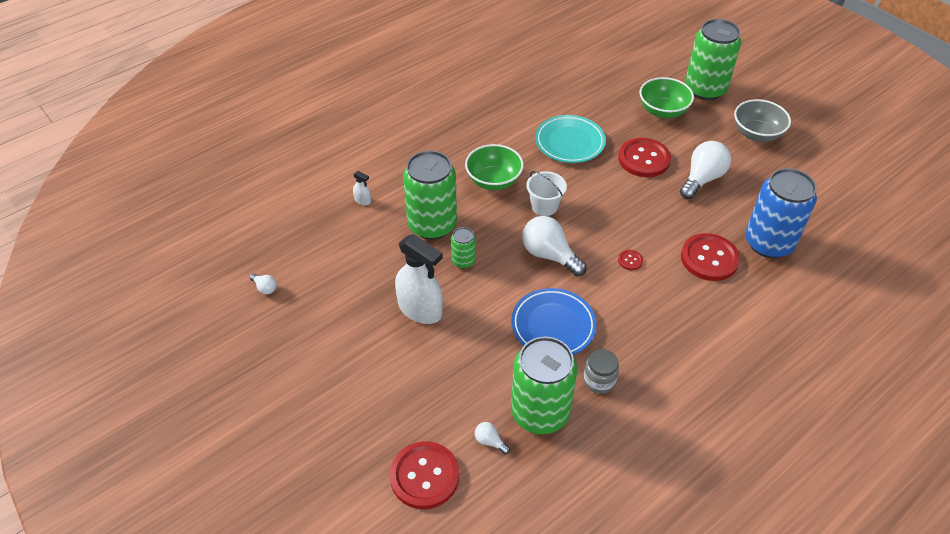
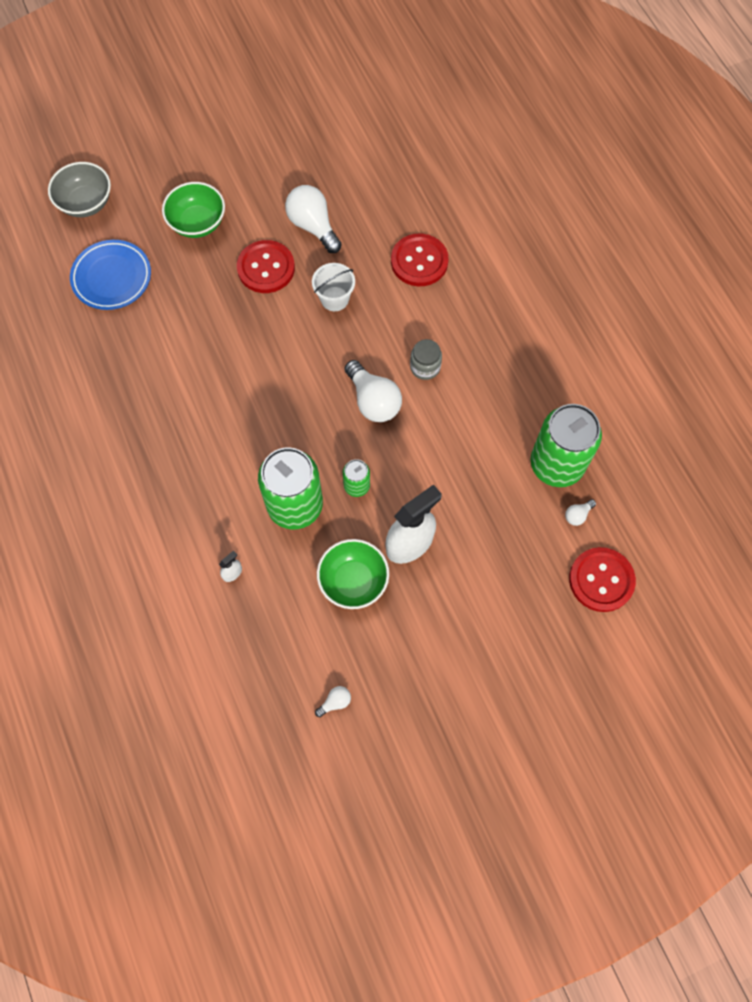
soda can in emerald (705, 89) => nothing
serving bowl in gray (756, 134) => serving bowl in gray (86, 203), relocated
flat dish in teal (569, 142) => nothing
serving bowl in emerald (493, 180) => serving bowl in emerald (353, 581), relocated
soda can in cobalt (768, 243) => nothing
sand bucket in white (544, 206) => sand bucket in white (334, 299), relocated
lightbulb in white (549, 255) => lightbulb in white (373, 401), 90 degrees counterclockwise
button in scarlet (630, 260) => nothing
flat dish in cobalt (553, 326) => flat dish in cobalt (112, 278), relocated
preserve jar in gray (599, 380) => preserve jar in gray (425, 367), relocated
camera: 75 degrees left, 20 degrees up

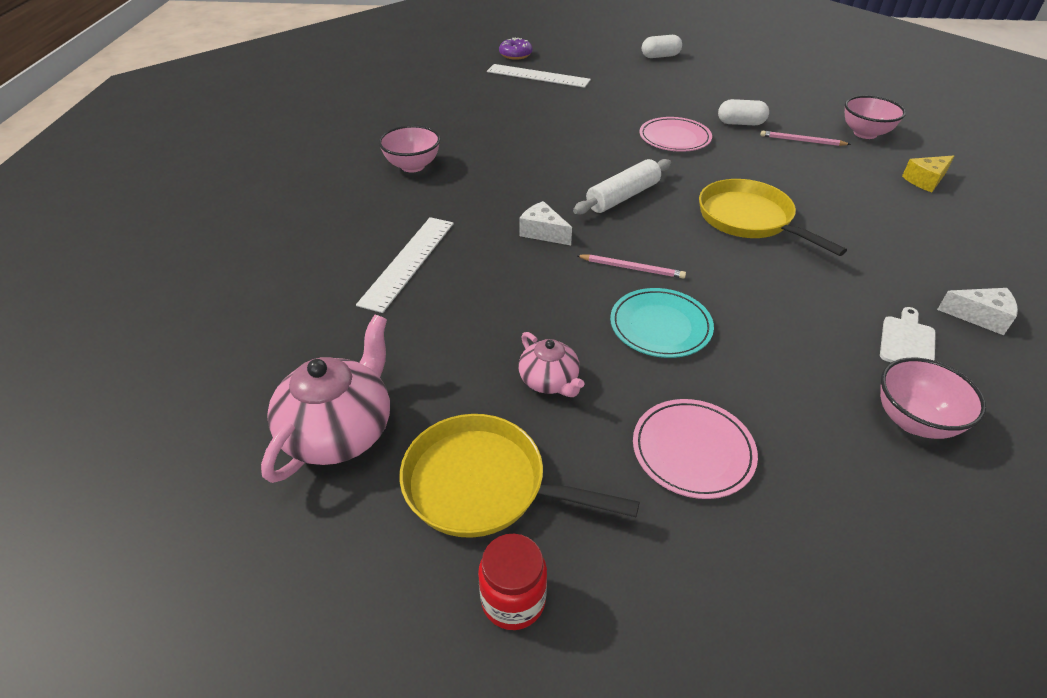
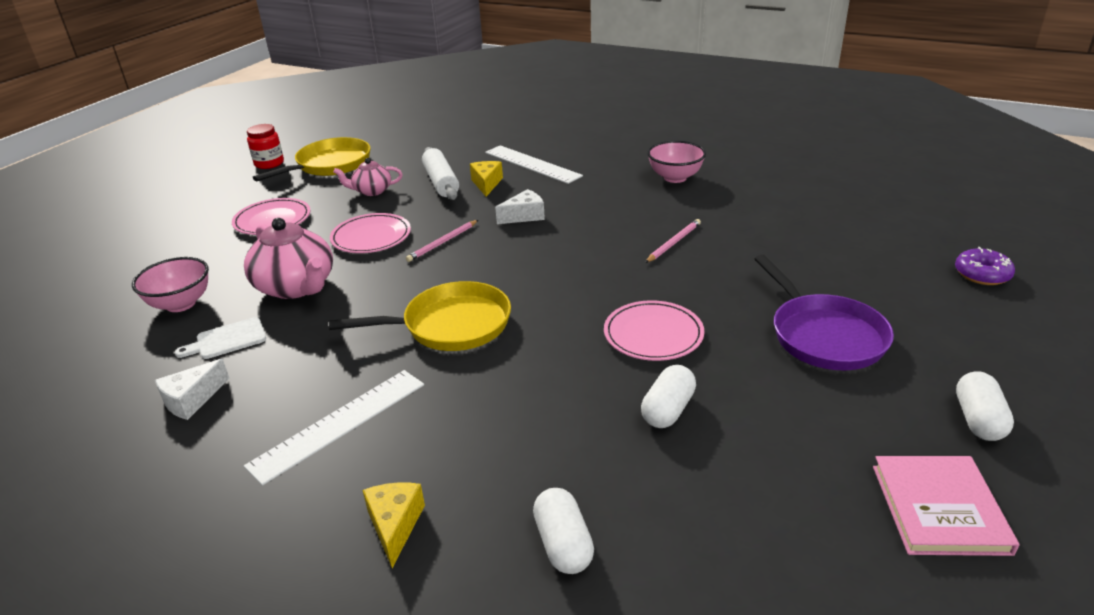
measuring stick in white (538, 76) => measuring stick in white (339, 424), relocated
serving bowl in rose-pink (865, 133) => pill in white (563, 544)
wooden pencil in rose-pink (802, 141) => wooden pencil in rose-pink (673, 243), relocated
rolling pin in white (623, 197) => rolling pin in white (441, 182), relocated
flat dish in teal (660, 326) => flat dish in rose-pink (371, 237)
chopping board in white (907, 341) => chopping board in white (227, 340), 105 degrees clockwise
china teapot in rose-pink (339, 431) => china teapot in rose-pink (296, 287), relocated
nothing => cheese wedge in bright yellow (486, 184)
nothing => frying pan in purple (823, 335)
nothing => hardcover in rose-pink (939, 508)
camera: 115 degrees right, 10 degrees down

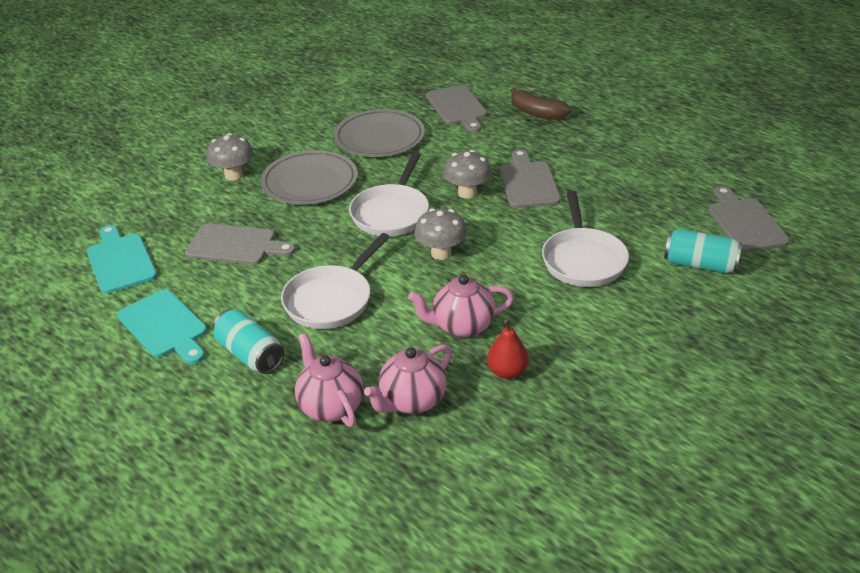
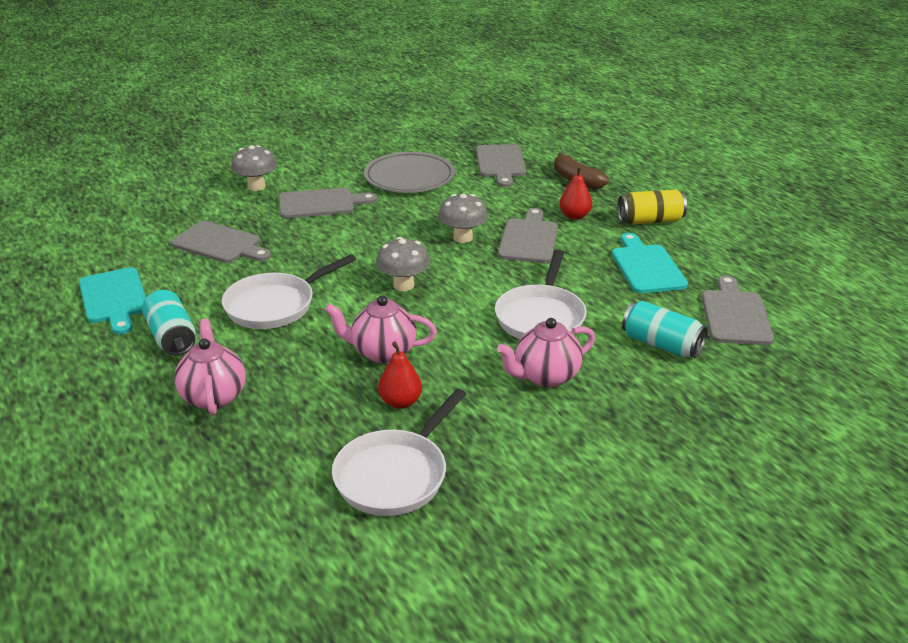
flat dish in gray (310, 182) => chopping board in gray (320, 204)
frying pan in white (391, 213) => frying pan in white (395, 475), relocated
chopping board in teal (120, 261) => chopping board in teal (646, 267), relocated
china teapot in rose-pink (412, 401) => china teapot in rose-pink (545, 376), relocated
nothing => pear fruit in scarlet (574, 216)
nothing => soda can in bright yellow (650, 221)
camera: 15 degrees right, 5 degrees down

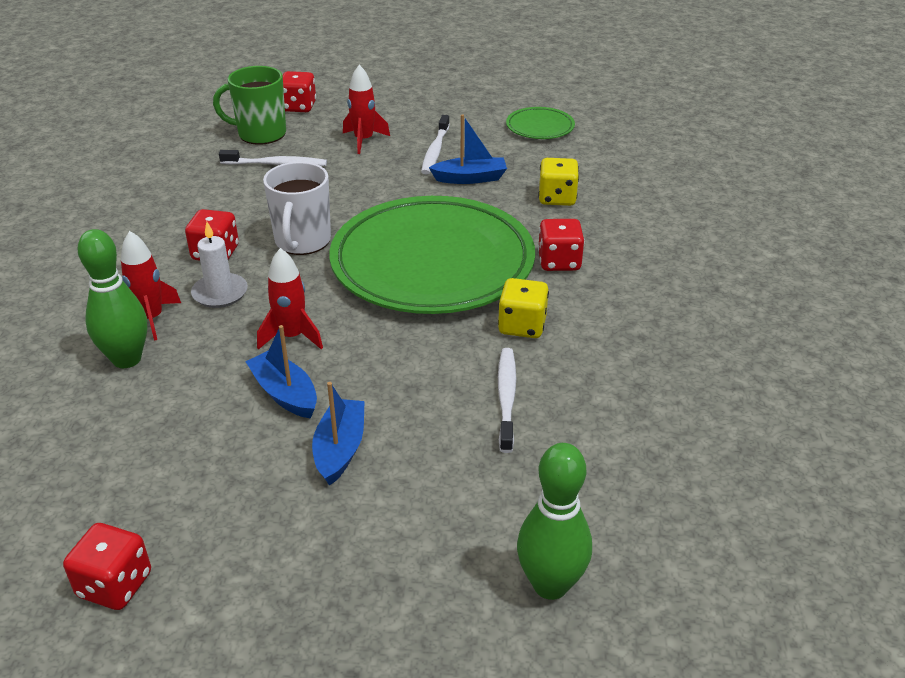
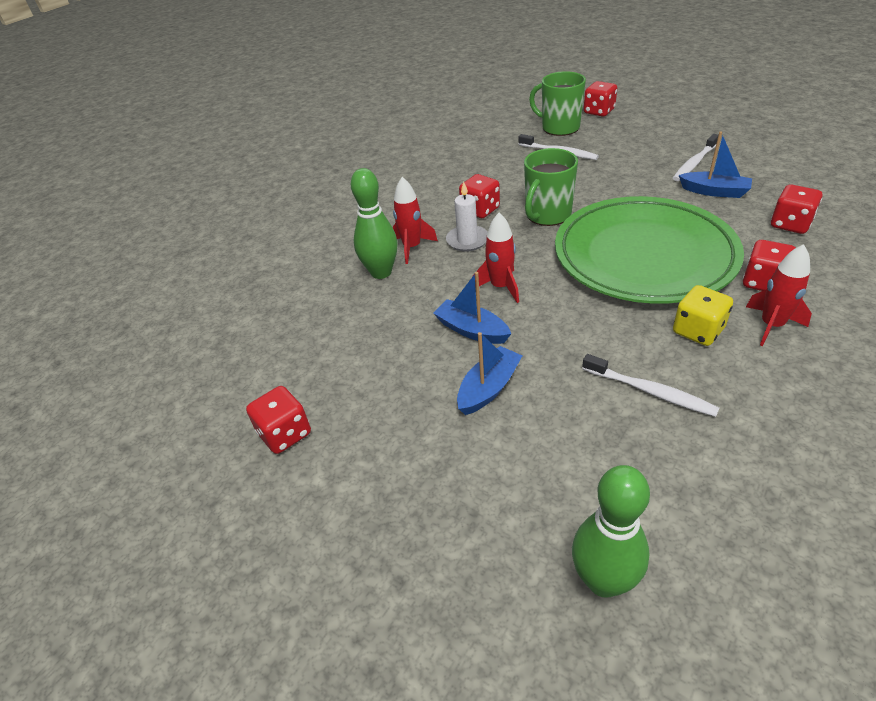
rocket in scarlet (364, 140) => rocket in scarlet (771, 325), relocated
flat dish in emerald (540, 127) => nothing
dice in bright yellow (557, 198) => dice in scarlet (790, 224)
coffee mug in white (302, 241) => coffee mug in emerald (547, 215)
sailboat in cobalt (285, 394) => sailboat in cobalt (472, 330), 45 degrees counterclockwise
toothbrush in white (506, 398) => toothbrush in white (650, 391), 90 degrees clockwise
camera: 35 degrees right, 5 degrees up

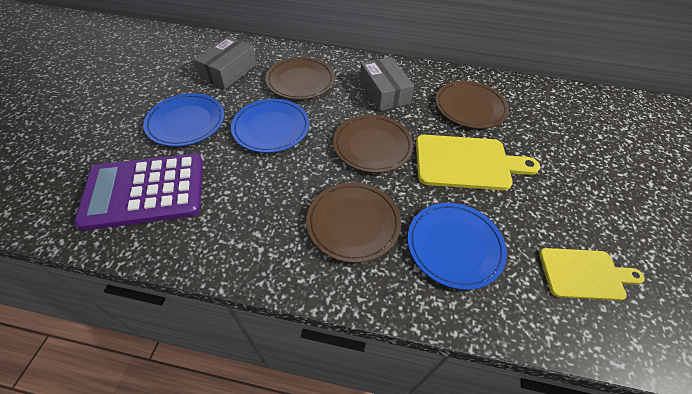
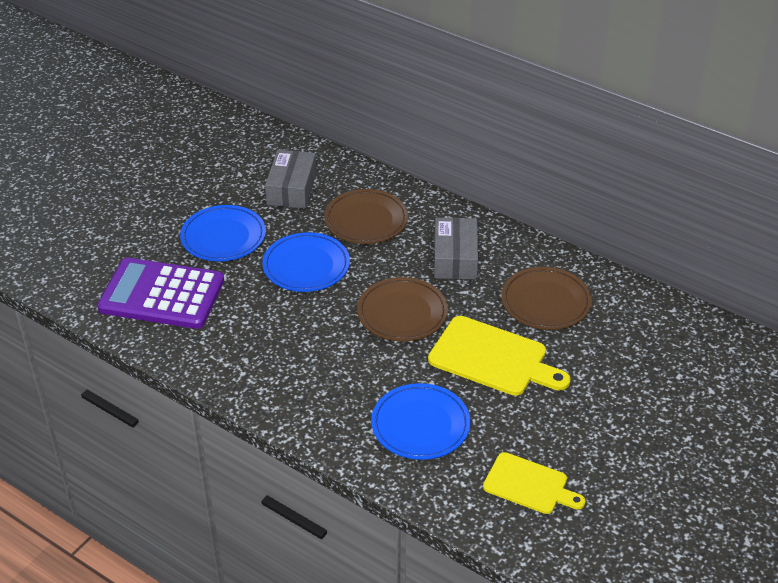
box in gray (229, 71) => box in gray (291, 188), 45 degrees counterclockwise
flat dish in russet (353, 223) => nothing
camera: 25 degrees right, 10 degrees down

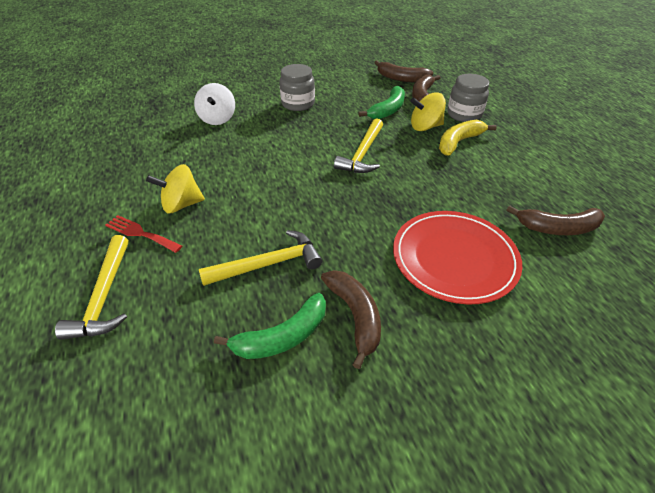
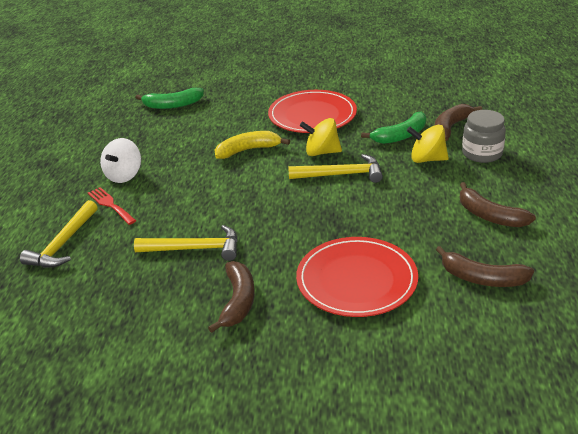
toy banana in russet (401, 78) => toy banana in russet (490, 216), relocated
preserve jar in gray (298, 104) => flat dish in scarlet (312, 115)
toy top in white (217, 119) => toy top in white (124, 175), relocated
hammer in bright yellow (362, 154) => hammer in bright yellow (341, 175), 135 degrees counterclockwise
toy banana in bright yellow (459, 142) => toy banana in bright yellow (248, 150), relocated
toy top in bright yellow (181, 205) => toy top in bright yellow (321, 152), relocated
toy banana in emerald (282, 337) => toy banana in emerald (172, 105), relocated
camera: 25 degrees right, 10 degrees down

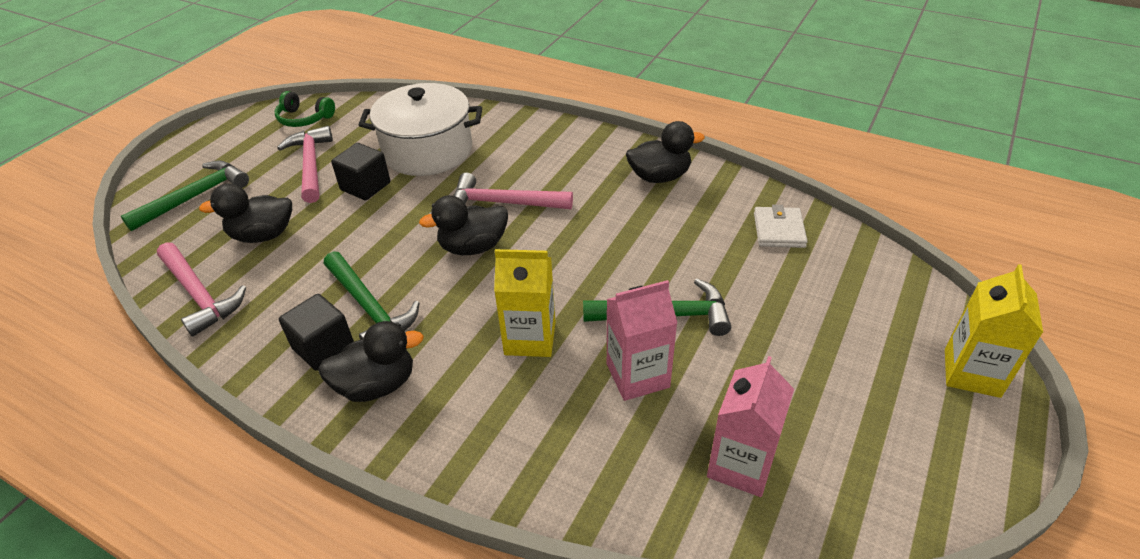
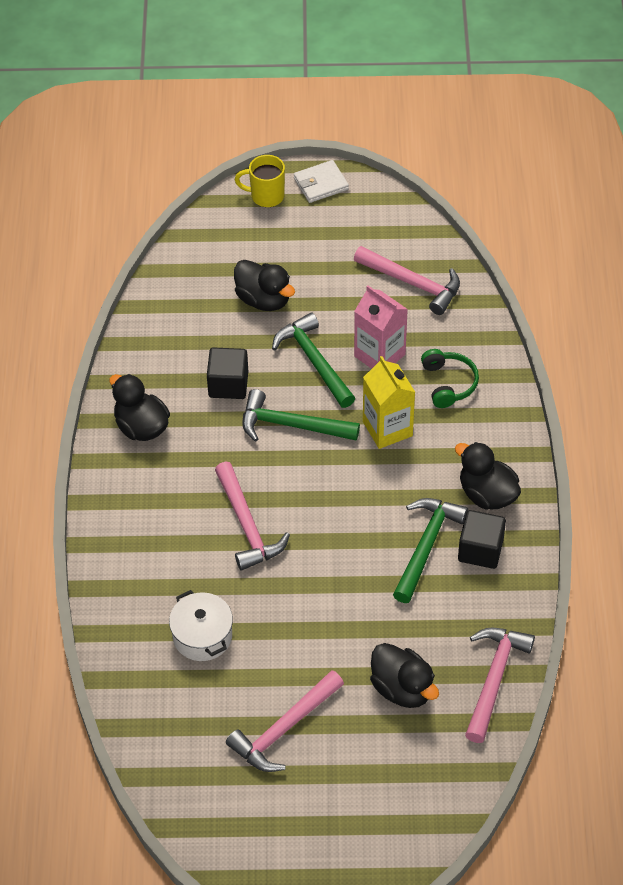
pot in white (428, 151) => pot in white (202, 636), x0.57
over-ear headphones in emerald (304, 118) => over-ear headphones in emerald (448, 383), relocated
solid cube in jet-black (365, 186) => solid cube in jet-black (228, 384), relocated
hammer in emerald (195, 197) => hammer in emerald (291, 425), relocated
duck in jet-black (473, 247) => duck in jet-black (263, 300), relocated
billfold in white (778, 230) => billfold in white (321, 184), relocated
milk carton in bright yellow (971, 373) => coffee mug in bright yellow (266, 196)
milk carton in rose-pink (741, 465) => hammer in rose-pink (413, 283)
camera: 120 degrees left, 10 degrees up

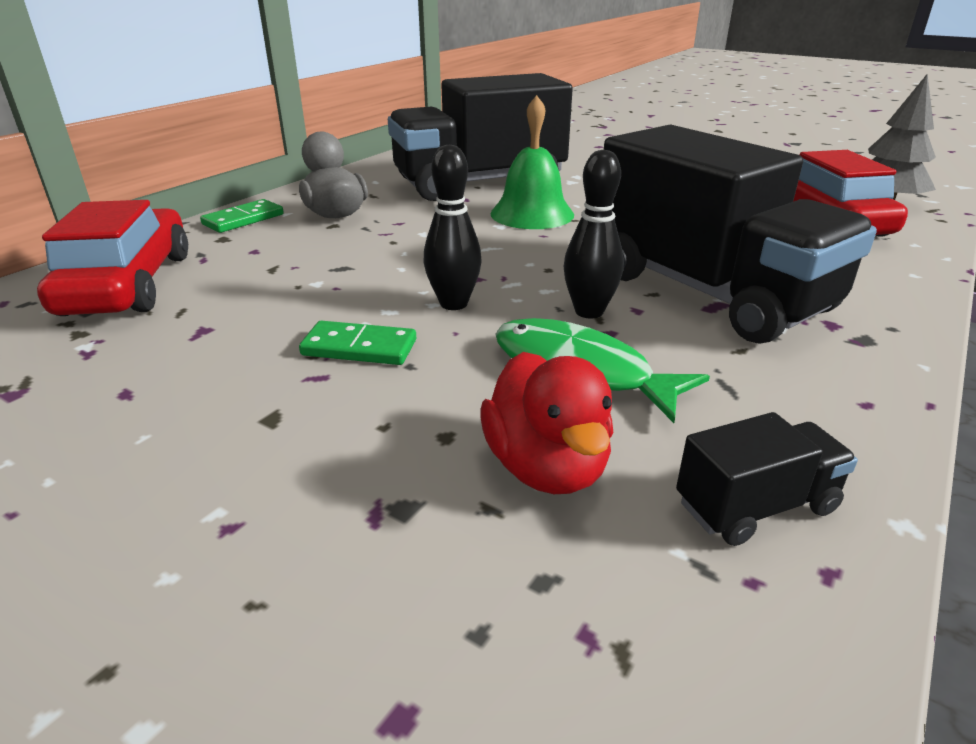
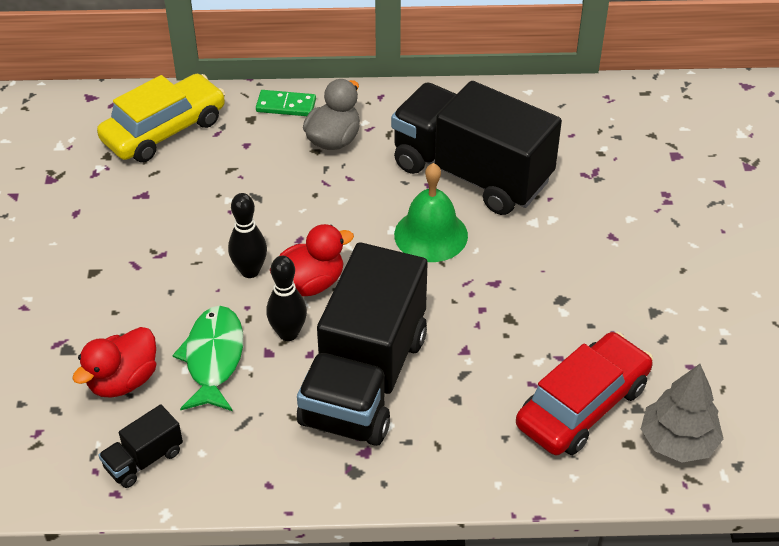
automobile in scarlet (128, 284) => automobile in bright yellow (164, 130)
domino piece in emerald (359, 347) => nothing
truck in jet-black (755, 506) => truck in jet-black (144, 460), 105 degrees clockwise
nothing => duck in scarlet (310, 283)
camera: 55 degrees right, 15 degrees up

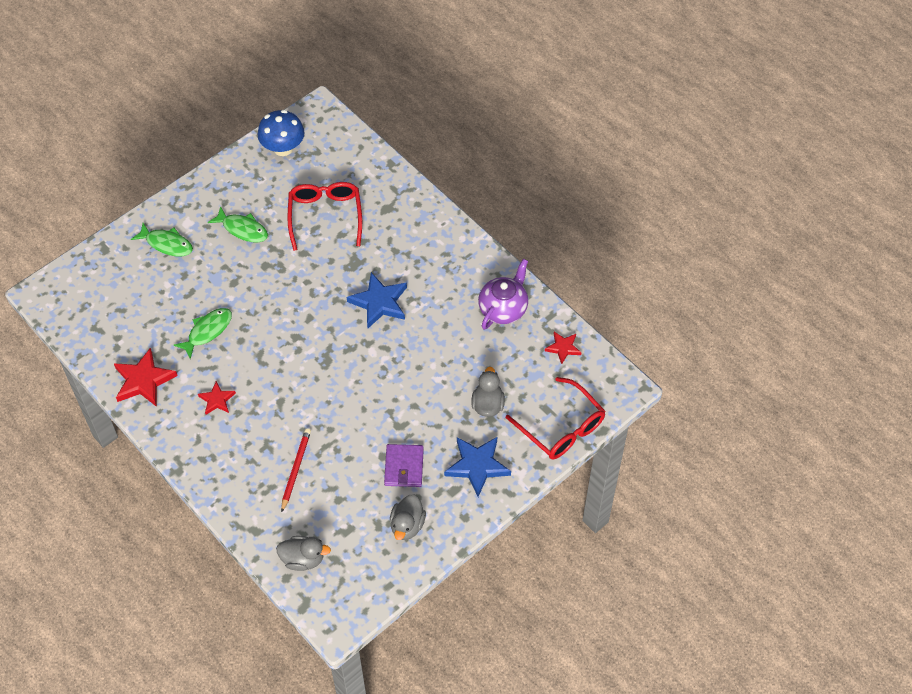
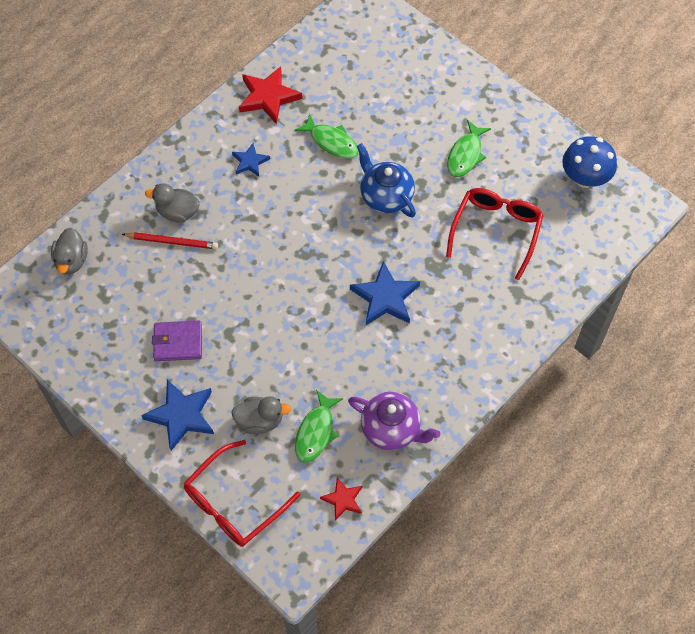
eyeglasses in scarlet (325, 216) => eyeglasses in scarlet (496, 231), 60 degrees counterclockwise
fish in emerald (167, 244) => fish in emerald (316, 432), relocated
star in scarlet (217, 400) => star in cobalt (250, 162)
duck in gray (407, 525) => duck in gray (177, 212), relocated
nothing => china teapot in cobalt (385, 196)
camera: 85 degrees right, 5 degrees up

